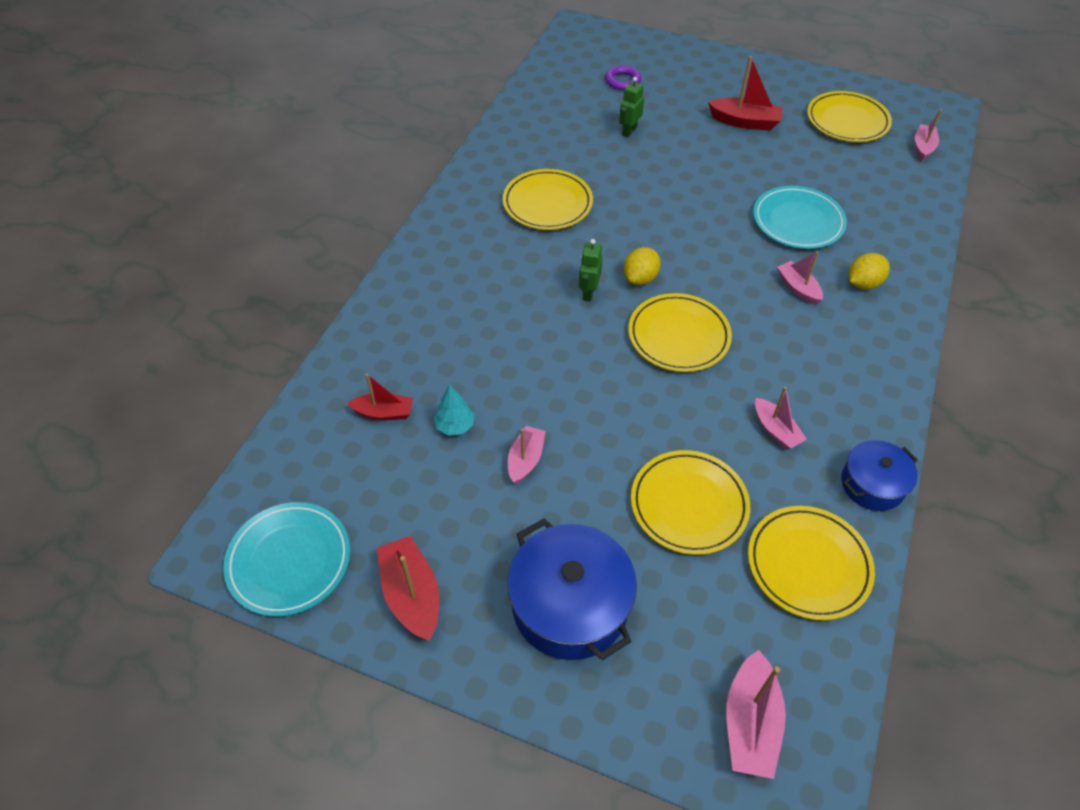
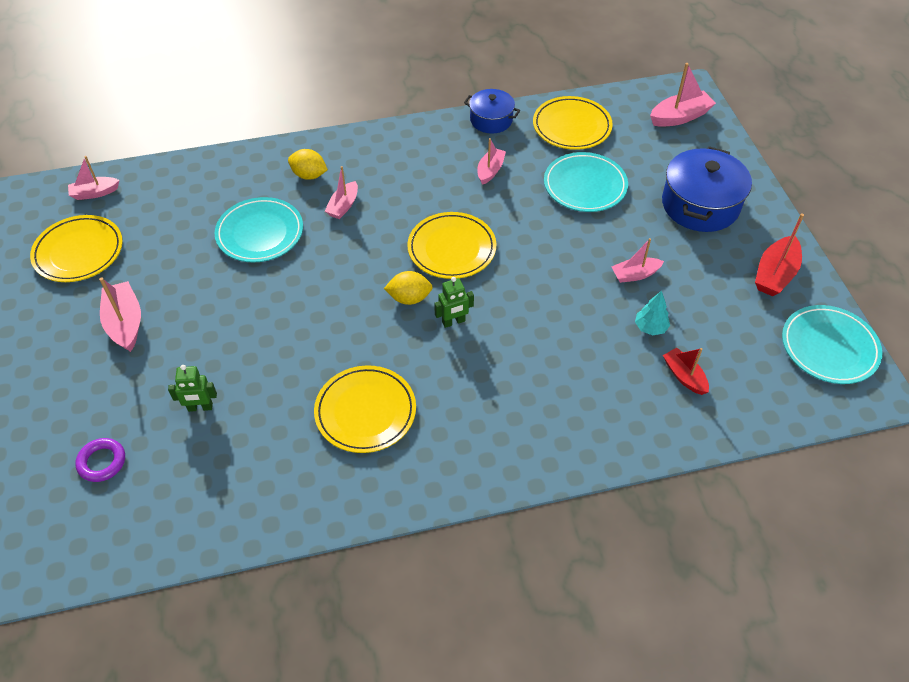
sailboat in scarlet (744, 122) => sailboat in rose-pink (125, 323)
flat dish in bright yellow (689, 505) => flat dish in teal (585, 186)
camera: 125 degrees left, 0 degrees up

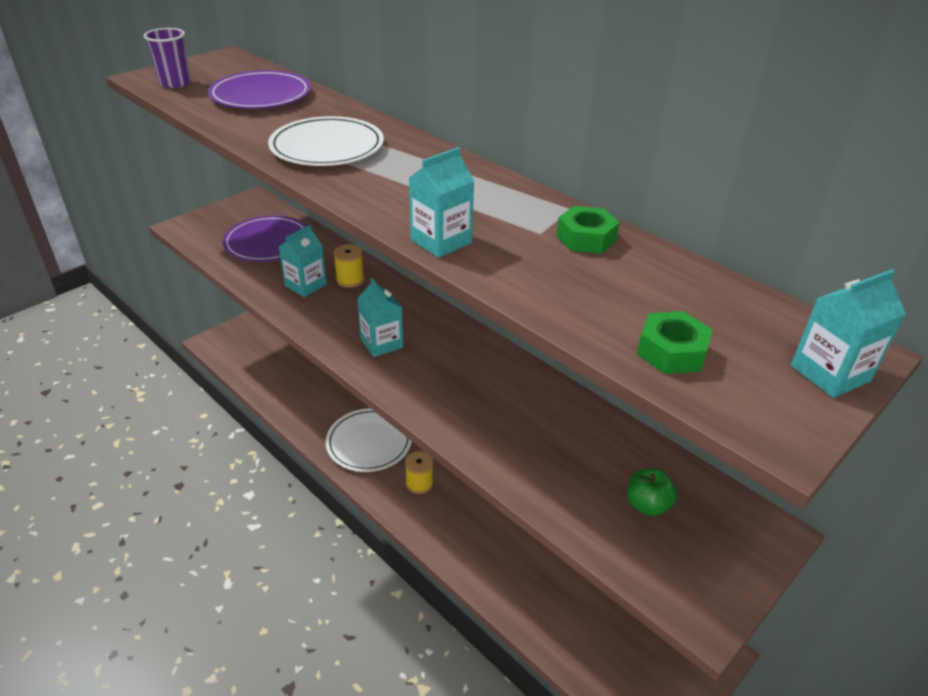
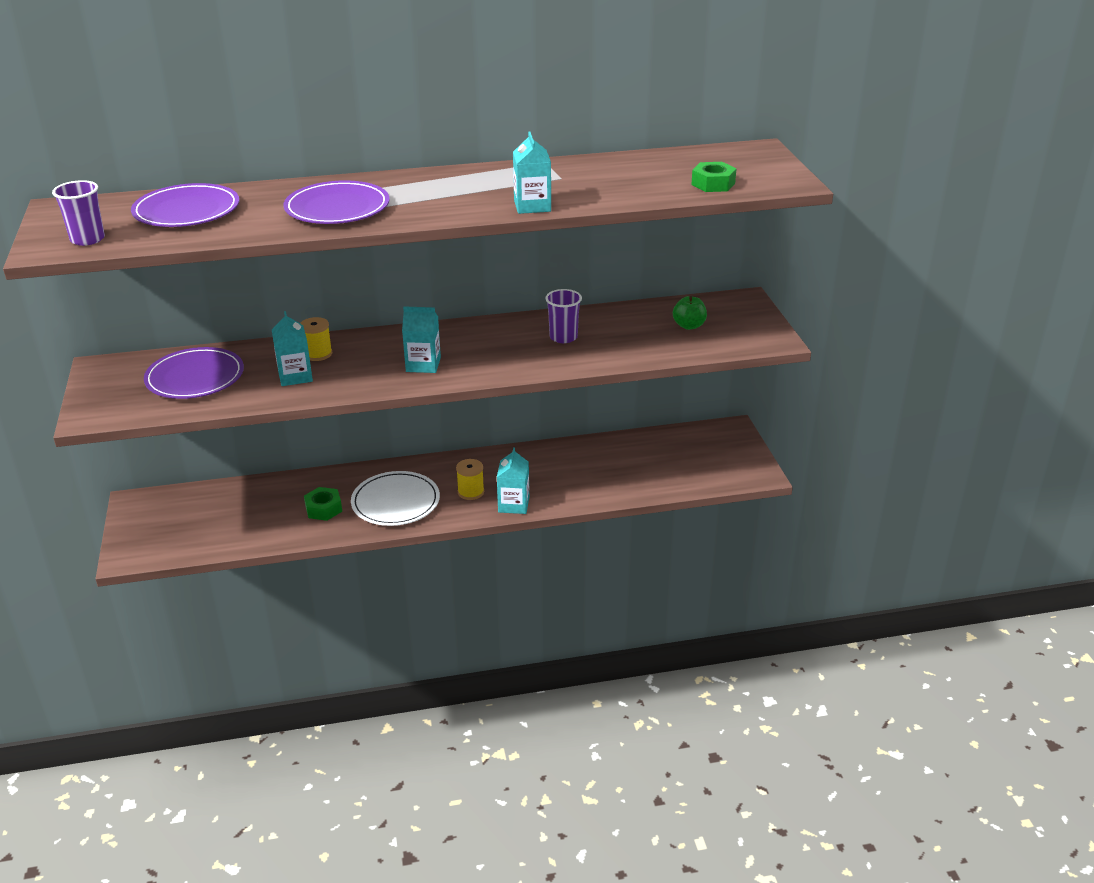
flat dish in white (327, 147) => flat dish in purple (337, 208)
nut in emerald (586, 238) => nut in emerald (323, 509), relocated
milk carton in teal (830, 373) => milk carton in teal (513, 504), relocated
nothing => beaker in purple (563, 337)
camera: 55 degrees left, 5 degrees down

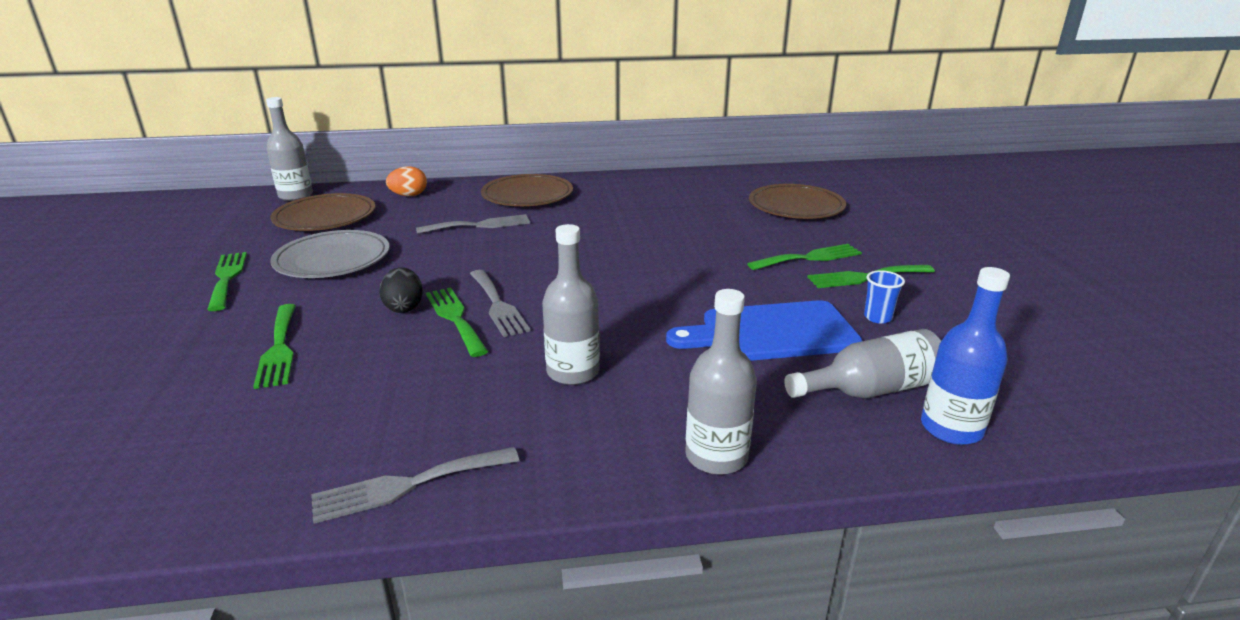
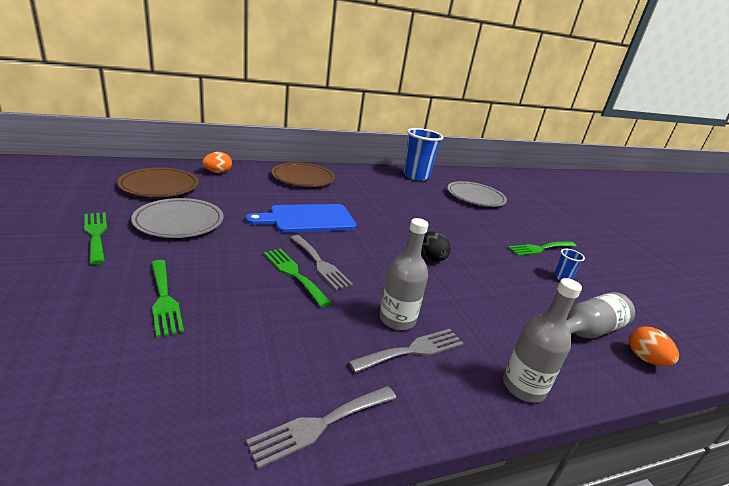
bottle in gray (296, 196) => nothing
flat dish in russet (796, 206) => flat dish in gray (475, 197)
table fork in gray (479, 225) => table fork in gray (413, 350), relocated
table fork in emerald (809, 258) => nothing
egg in jet-black (404, 307) => egg in jet-black (432, 257), relocated
bottle in cobalt (951, 428) => egg in orange (645, 359)
chopping board in cobalt (771, 332) => chopping board in cobalt (308, 219), relocated
nothing => beaker in cobalt (416, 176)
camera: 15 degrees left, 0 degrees up

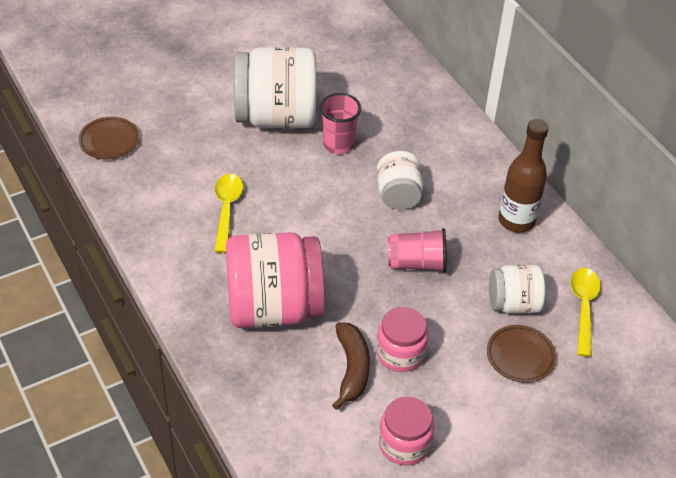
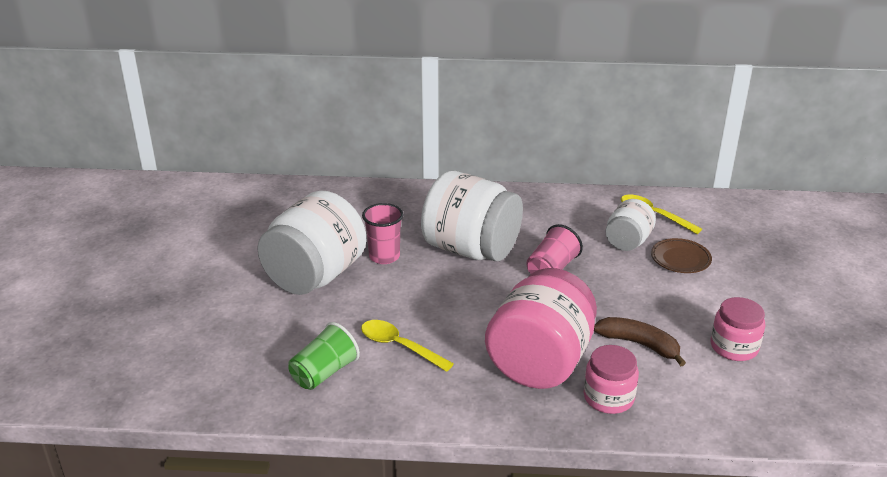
flat dish in russet (109, 141) => nothing
bottle in russet (516, 221) => nothing
preserve jar in white (398, 195) => preserve jar in white (471, 249), x1.87
preserve jar in rose-pink (400, 353) => preserve jar in rose-pink (608, 397), relocated
nothing => beaker in emerald (324, 373)
camera: 55 degrees left, 15 degrees down

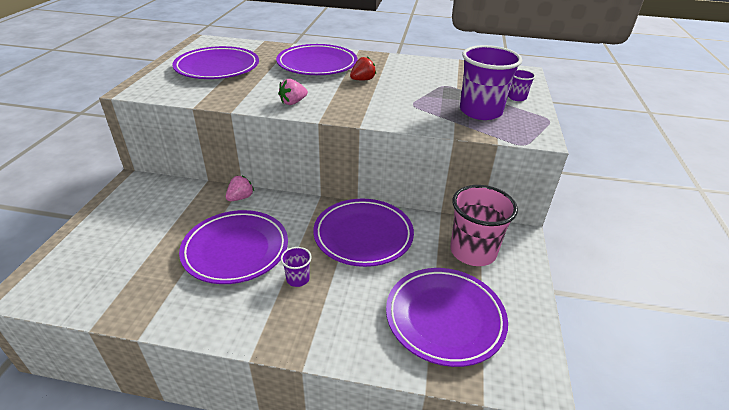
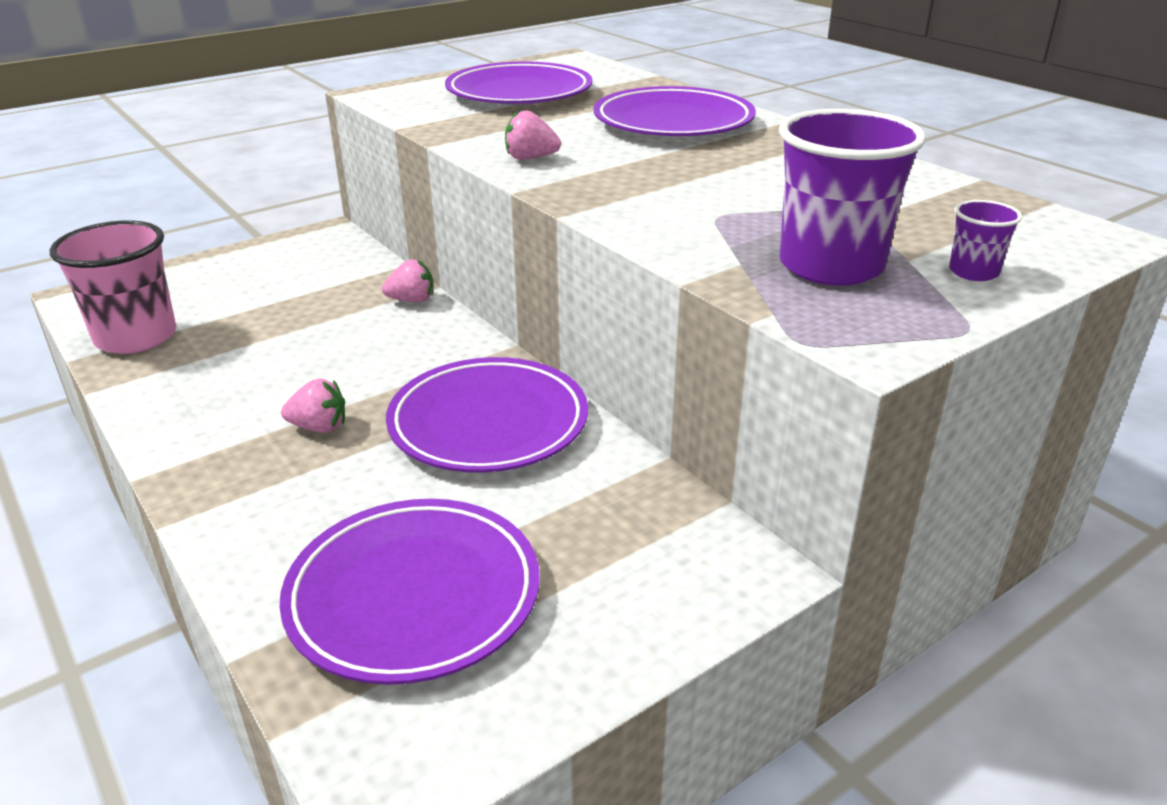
berry in scarlet (362, 80) => nothing
beaker in rose-pink (473, 251) => beaker in rose-pink (136, 337), relocated
flat dish in purple (236, 250) => nothing
beaker in purple (298, 279) => berry in rose-pink (319, 427)
camera: 45 degrees right, 5 degrees down

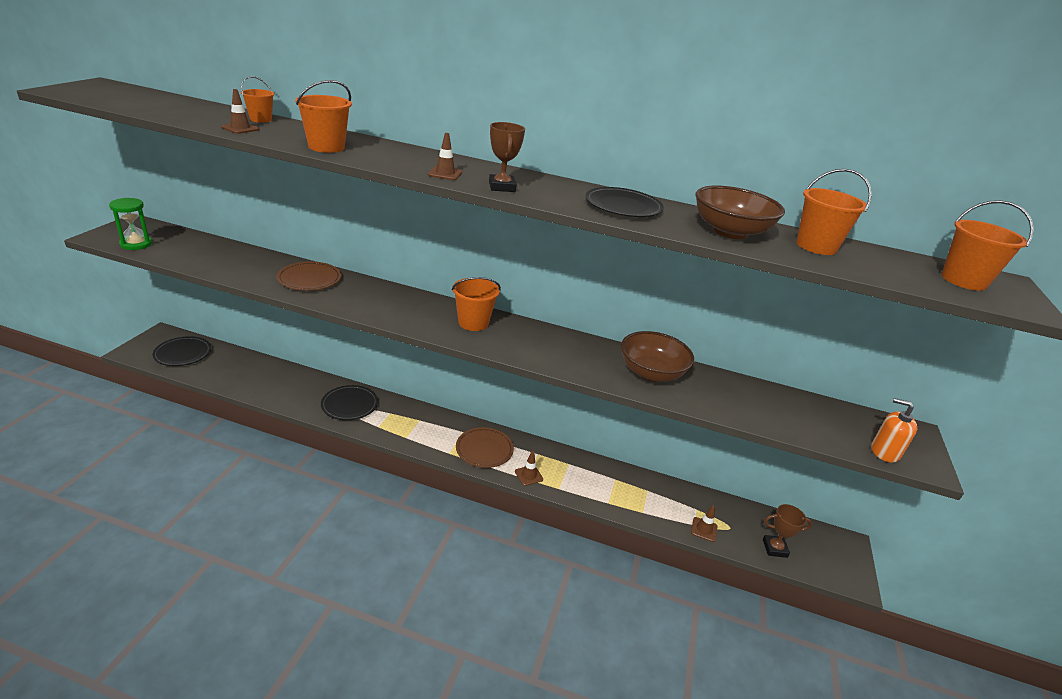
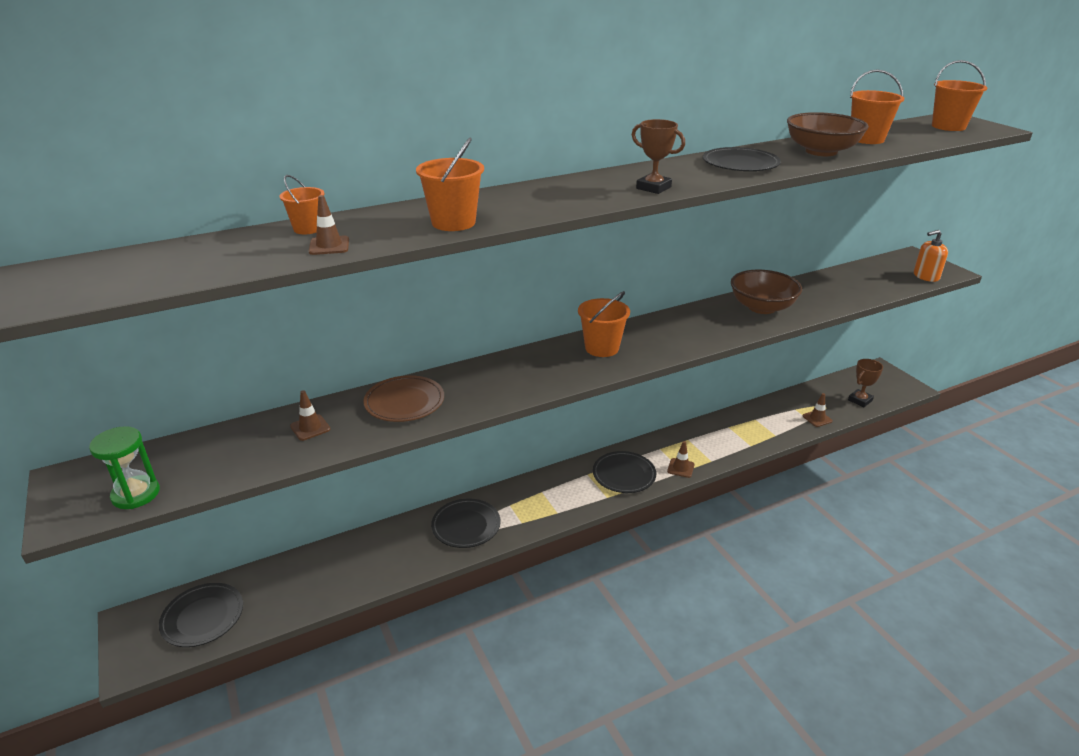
traffic cone in russet (445, 174) => traffic cone in russet (310, 428), relocated
flat dish in russet (484, 449) => flat dish in jet-black (624, 474)
camera: 40 degrees left, 0 degrees up

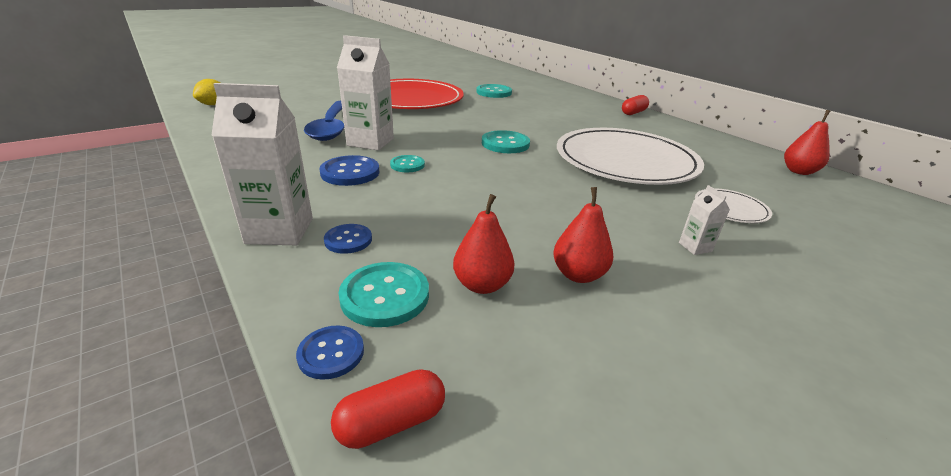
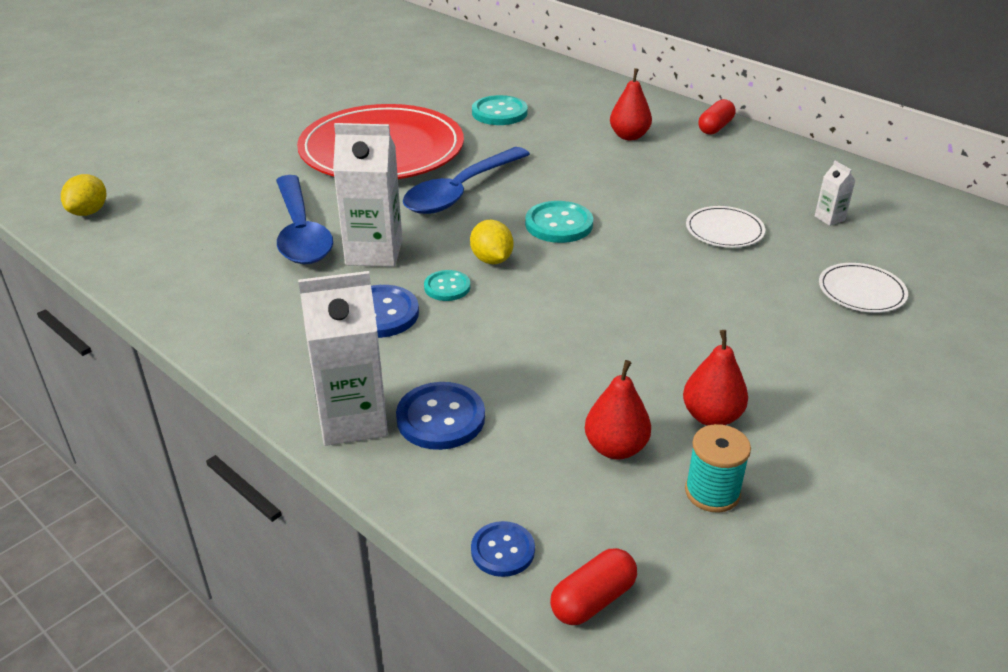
pear fruit in scarlet (799, 171) => pear fruit in scarlet (629, 136), relocated
flat dish in white (625, 161) => flat dish in white (724, 230), x0.41
milk carton in white (695, 247) => milk carton in white (829, 218), relocated
button in cobalt (348, 240) => button in cobalt (440, 418), x1.61
button in teal (385, 296) => nothing
nothing => teaspoon in cobalt (460, 192)
nothing => citrus fruit in bright yellow (491, 260)
nothing => bobbin in teal (712, 492)
camera: 10 degrees left, 5 degrees up

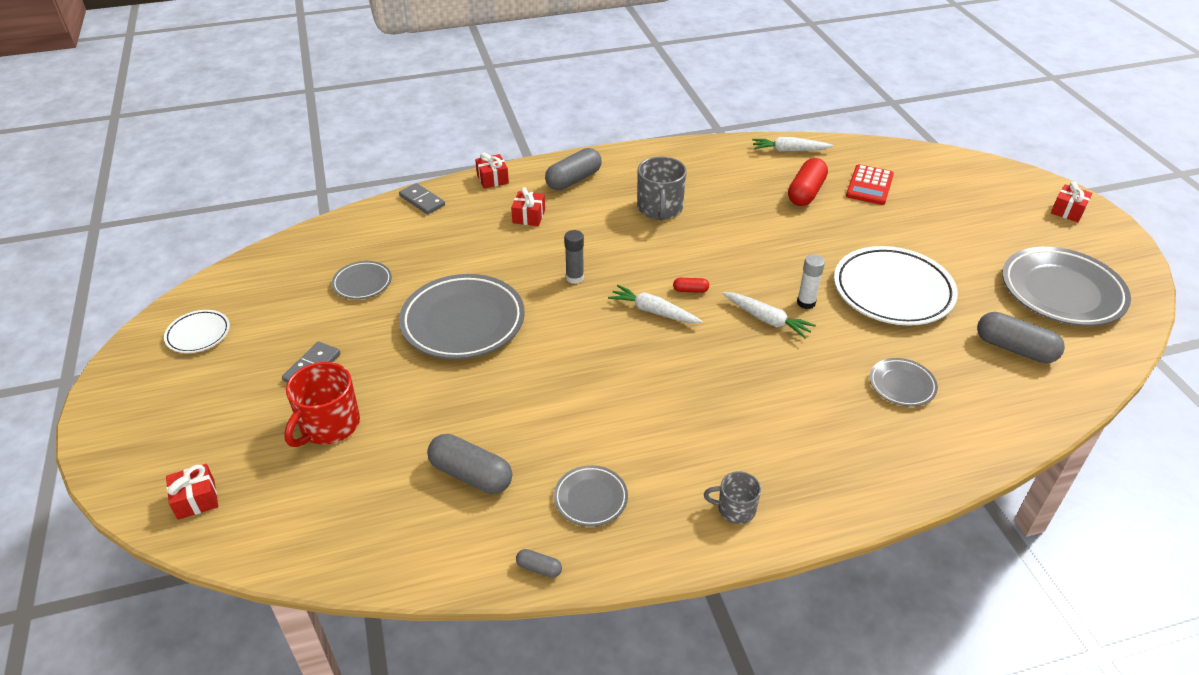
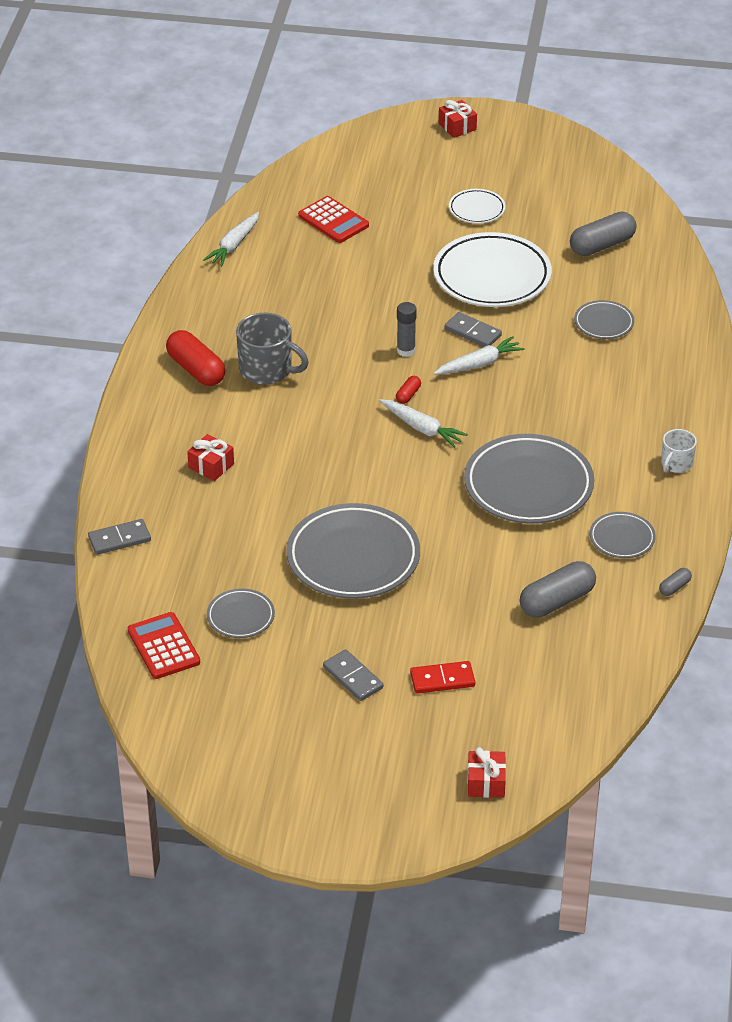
pill in gray (574, 180) => nothing
gift in scarlet (492, 179) => nothing
pill in scarlet (806, 193) => pill in scarlet (196, 369), relocated
glue stick in gray (575, 278) => glue stick in gray (406, 350), relocated
flat dish in gray (1062, 292) => flat dish in gray (528, 485), relocated
glue stick in white (806, 303) => domino piece in gray (473, 332)
toy carrot in white (653, 311) => toy carrot in white (422, 428), 105 degrees counterclockwise
flat dish in white (198, 334) => flat dish in white (477, 209), relocated
coffee mug in scarlet (329, 425) => domino piece in scarlet (442, 679)
coffee mug in gray (735, 509) => coffee mug in white (676, 464)
nothing => calculator in scarlet (164, 646)
camera: 65 degrees left, 0 degrees up

